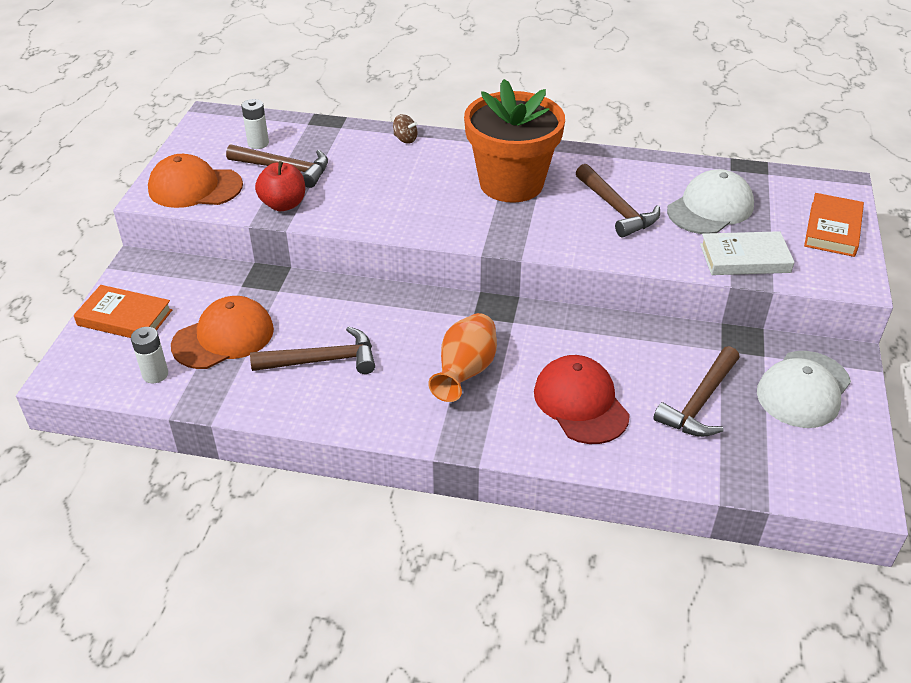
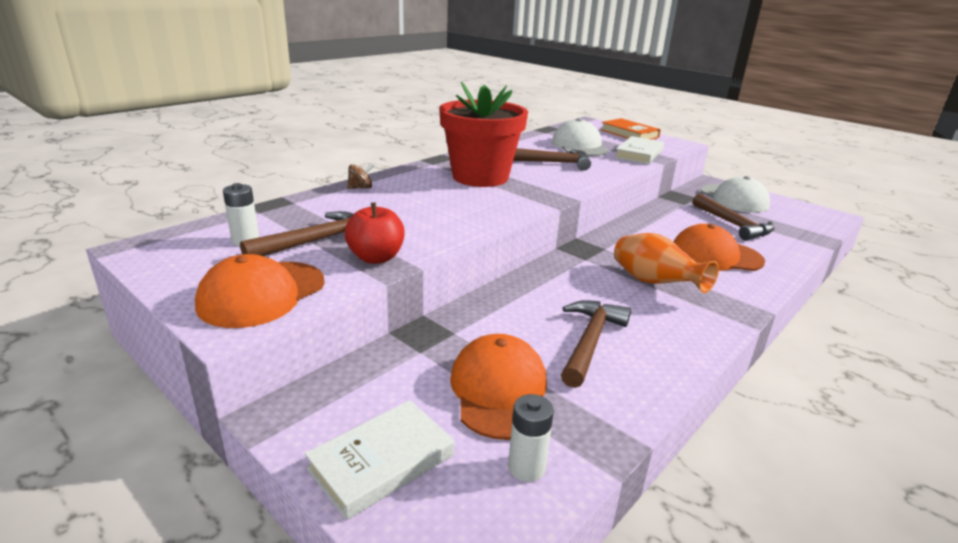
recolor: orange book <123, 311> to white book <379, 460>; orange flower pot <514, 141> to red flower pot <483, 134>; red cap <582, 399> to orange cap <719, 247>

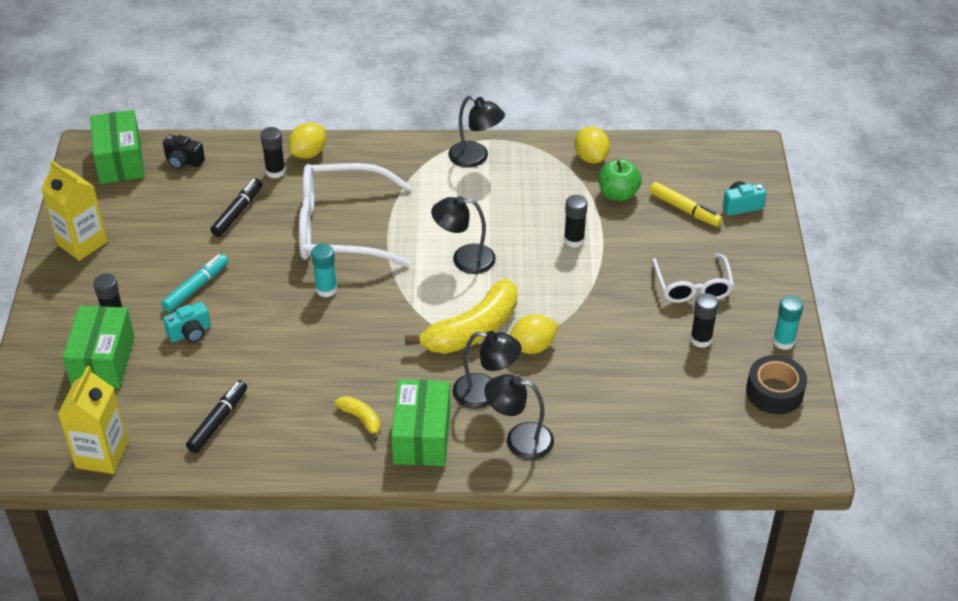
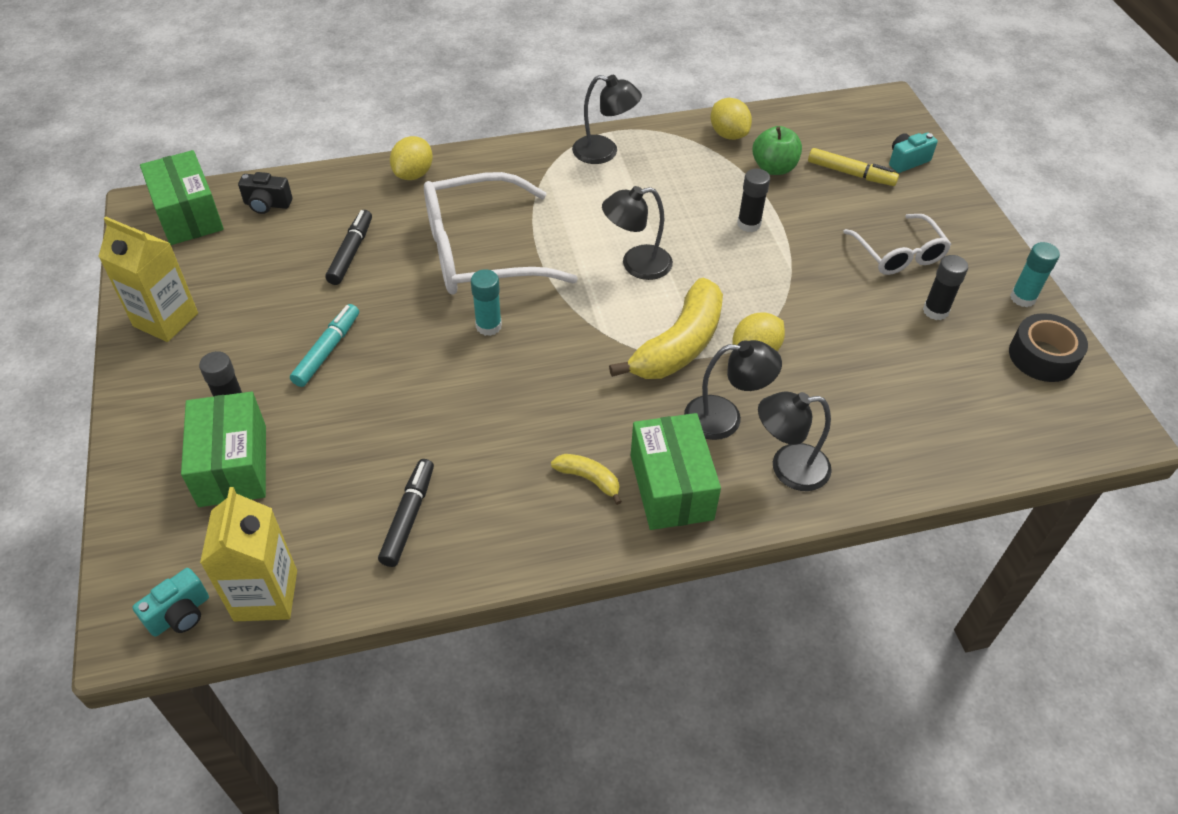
delete: black glue stick <273, 152>
move: turquoise camera <187, 322> to <170, 602>

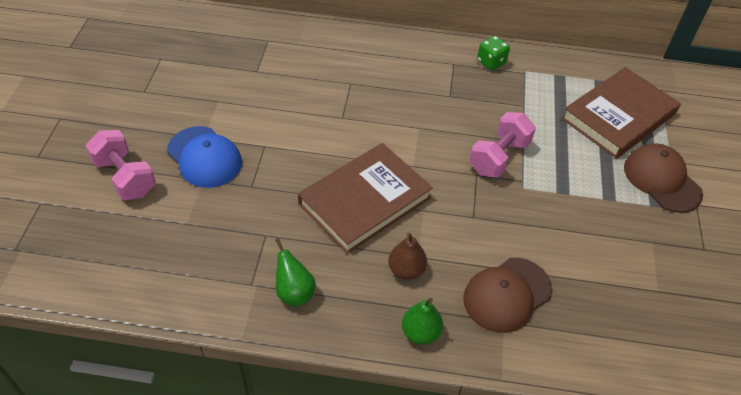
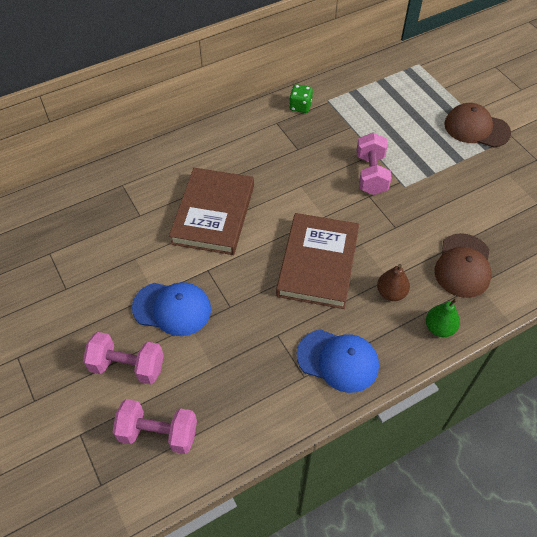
insert: pink dumbbell <155, 426>
move: brown book <621, 113> to <211, 211>
replace: green pear <295, 272> to blue cap <338, 361>

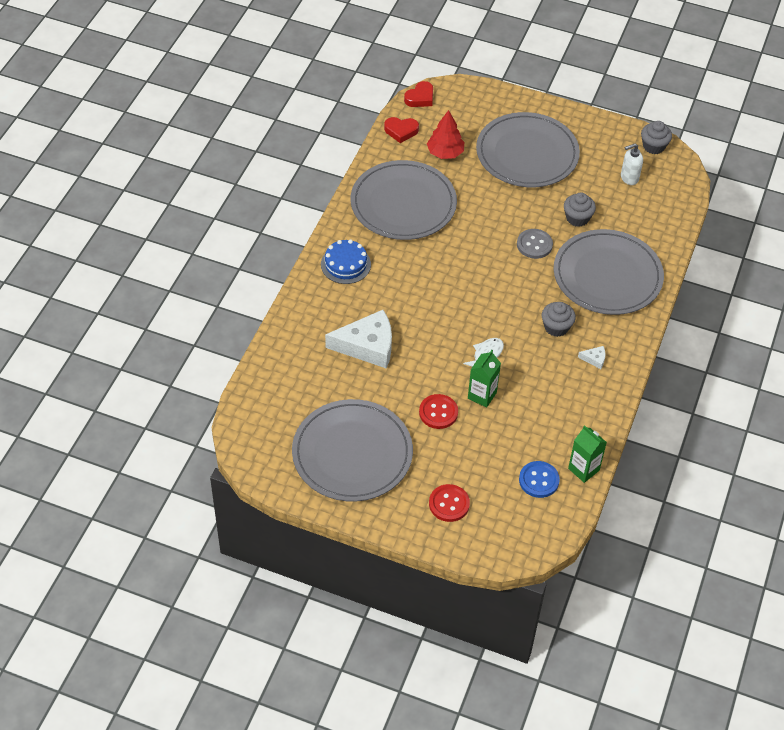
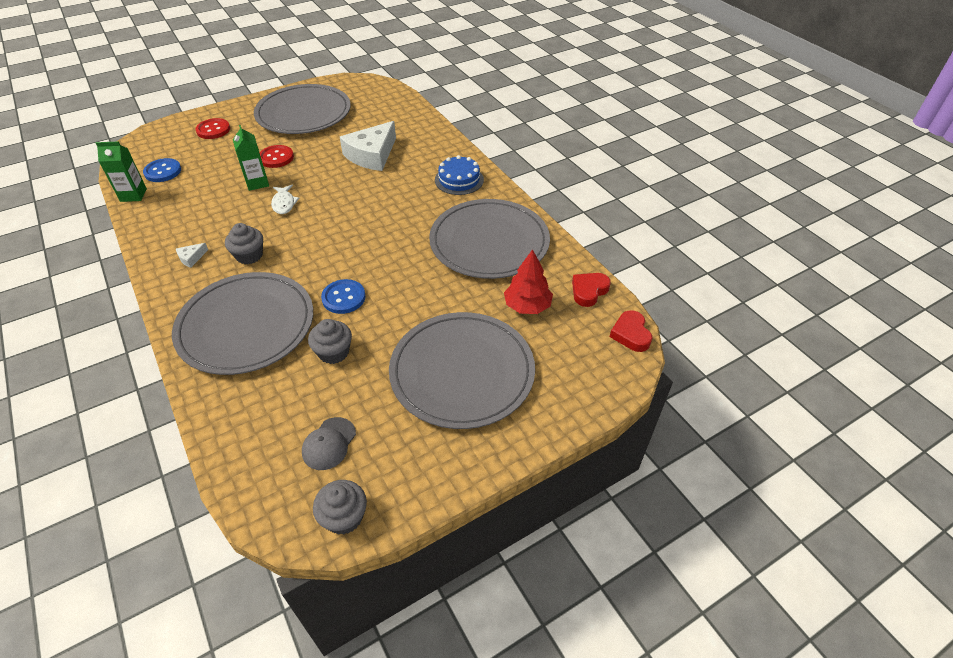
replace: white soap dispenser <632, 164> to grey cap <329, 443>
recolor: grey button <535, 244> to blue button <343, 296>

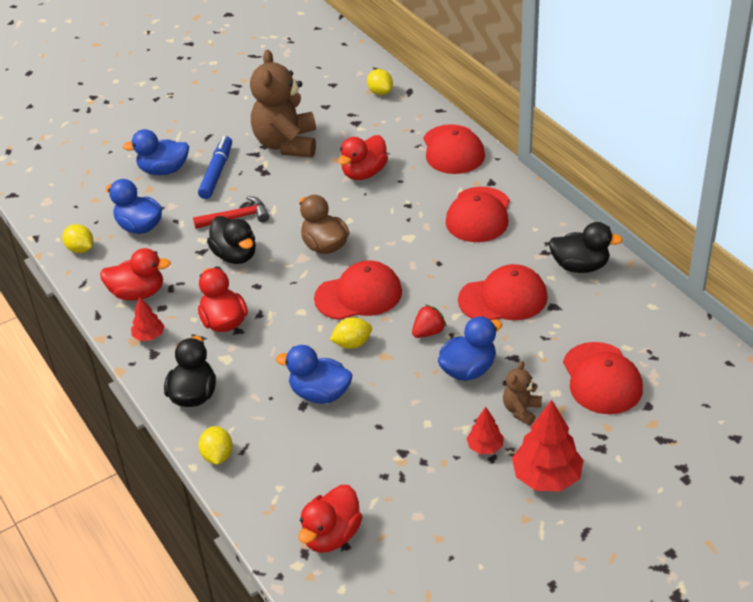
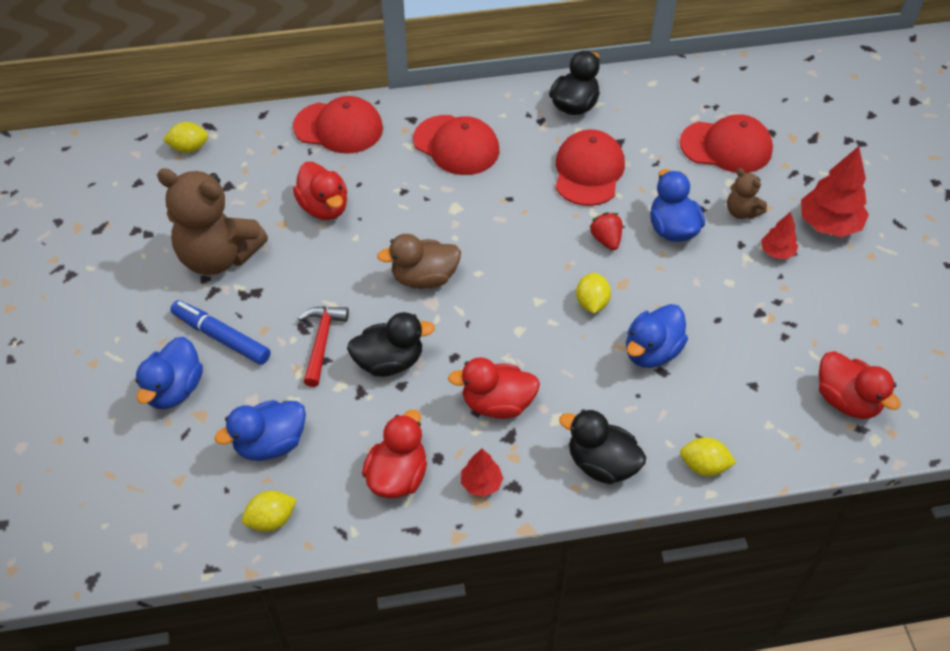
delete: red cap <358, 290>

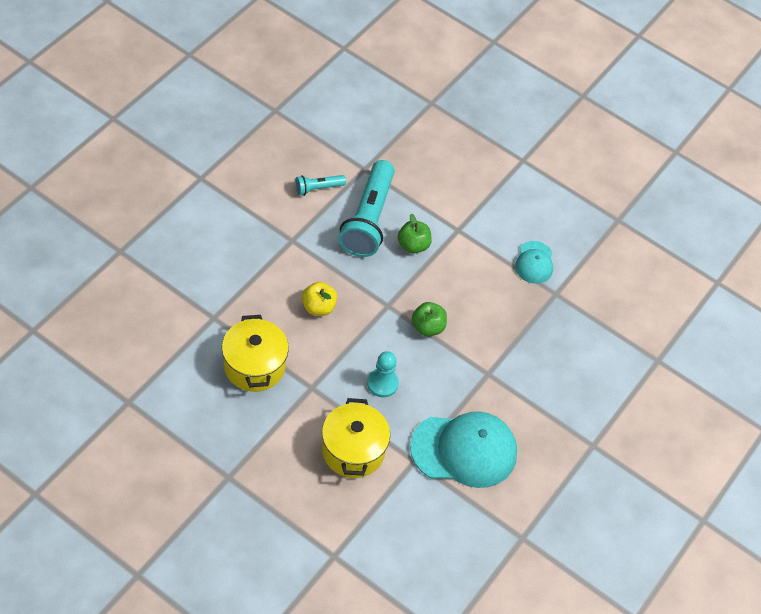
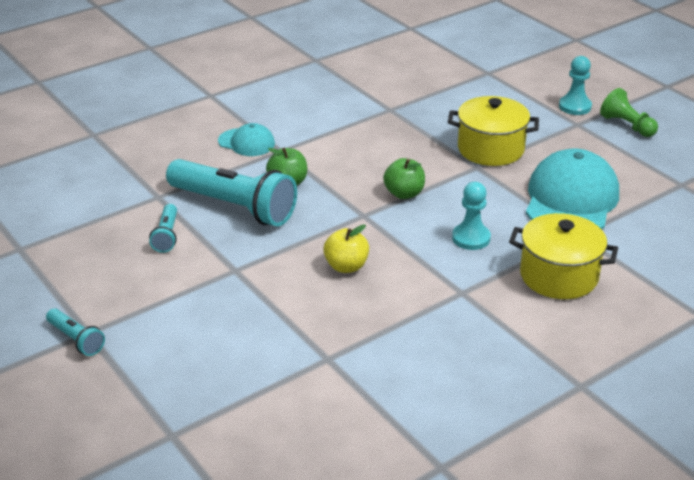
insert: turquoise flashlight <75, 332>; turquoise pawn <575, 85>; green pawn <629, 112>
move: turquoise cap <534, 262> to <246, 139>; yellow pot <255, 353> to <493, 131>

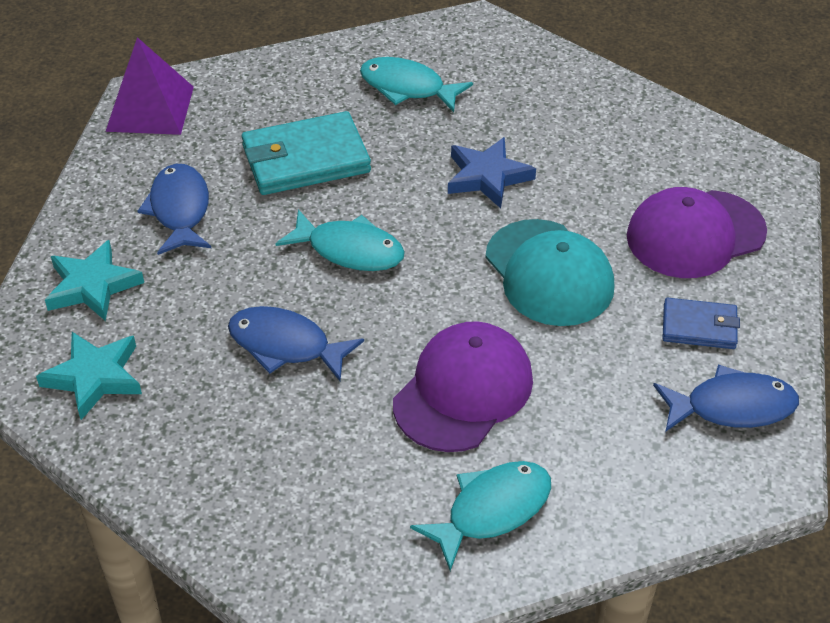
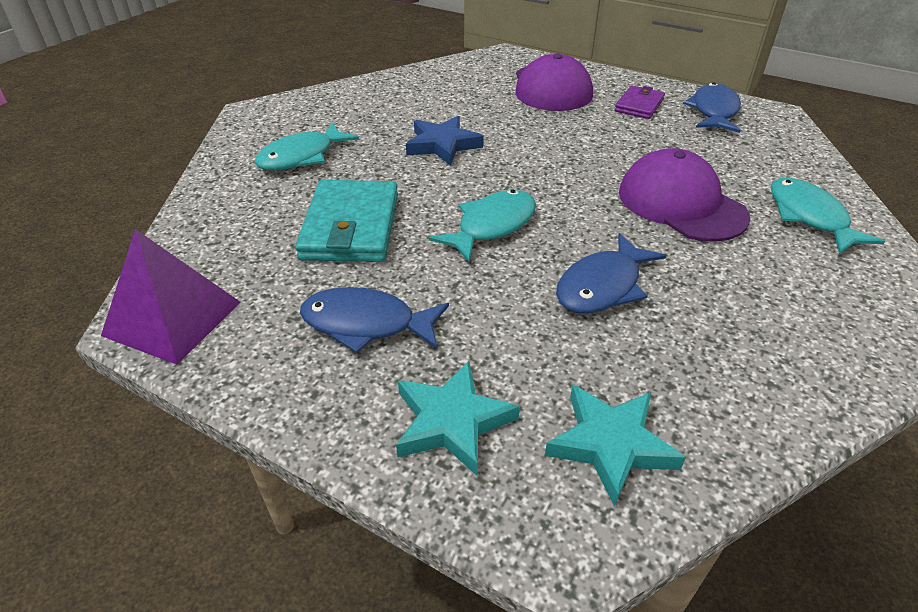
delete: turquoise cap <549, 272>
recolor: blue wallet <701, 323> to purple wallet <640, 102>

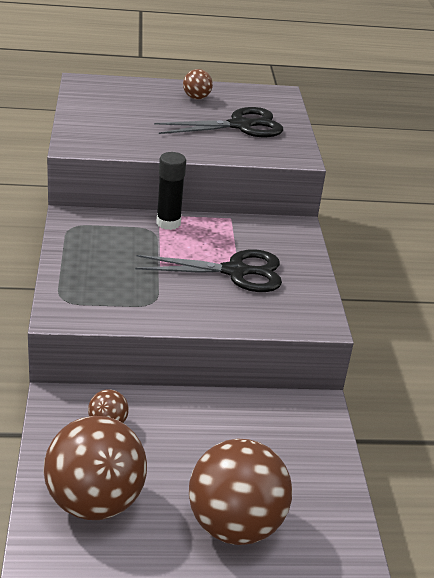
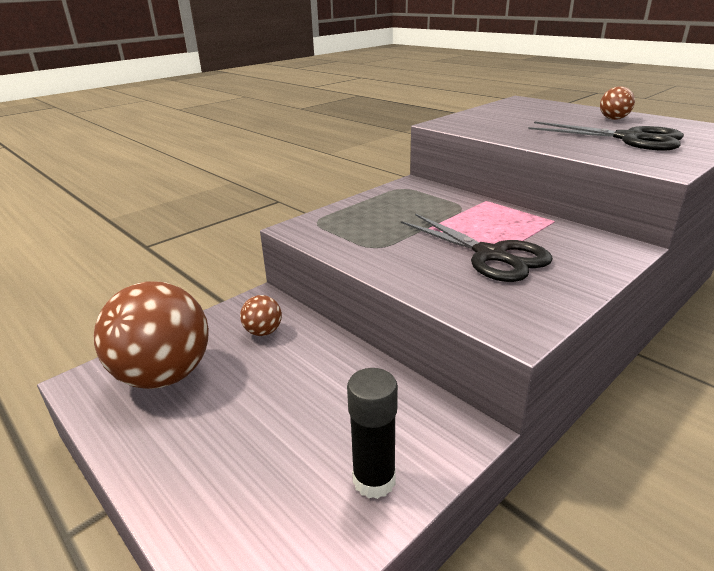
delete: brown ball <240, 492>
move: black glue stick <171, 191> to <372, 433>

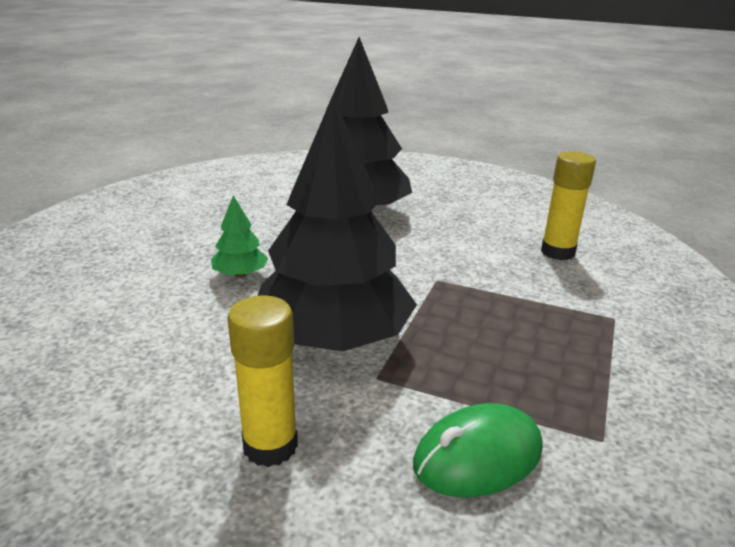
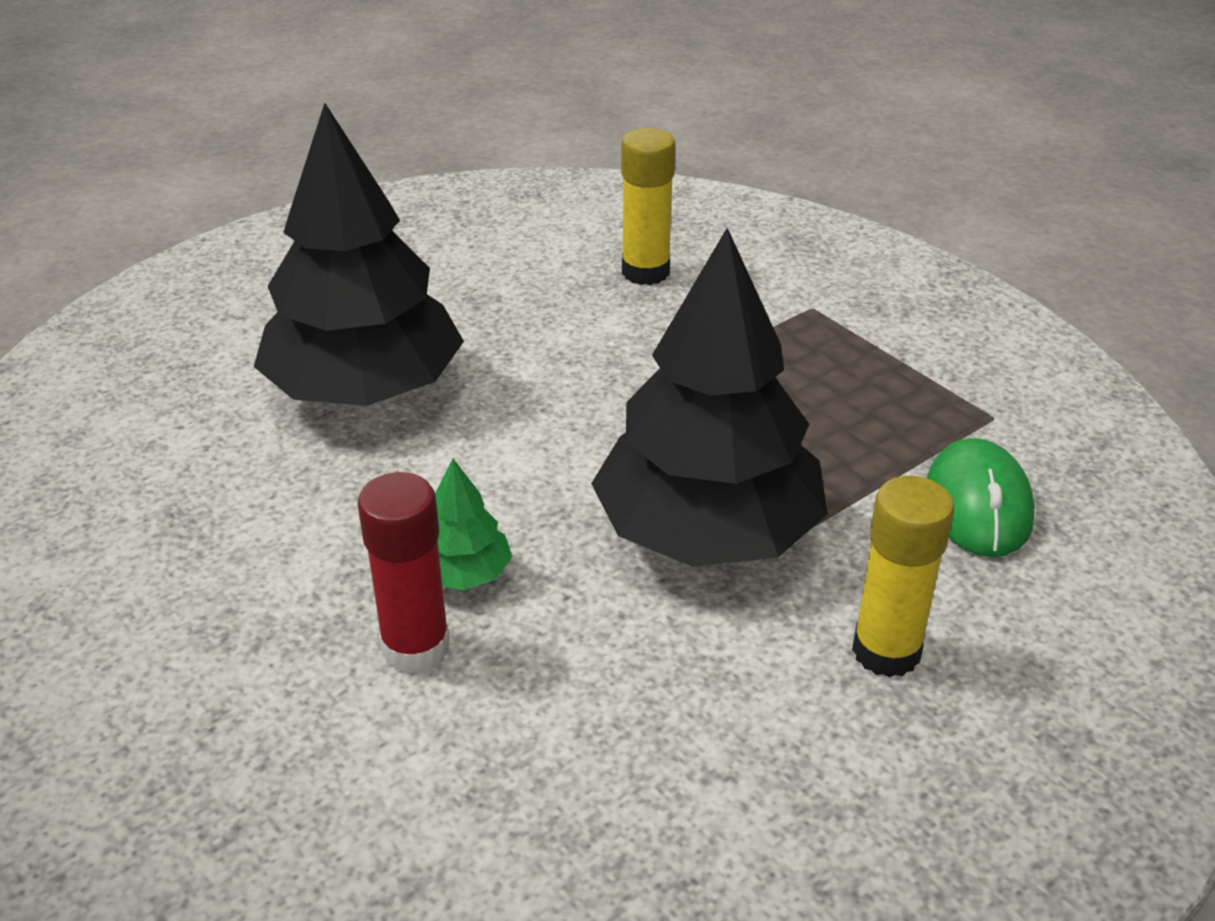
insert: red glue stick <403, 572>

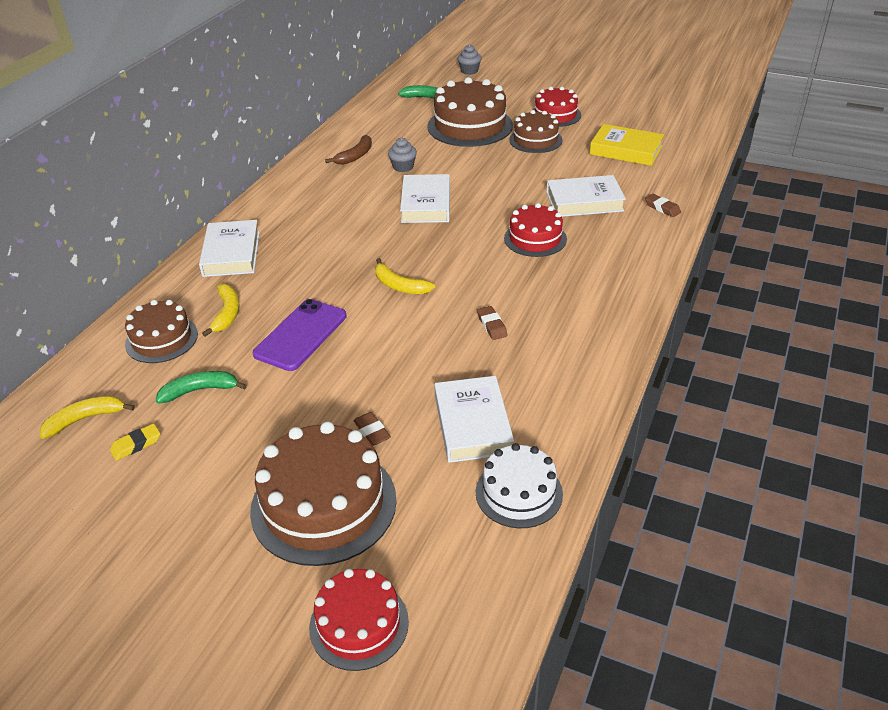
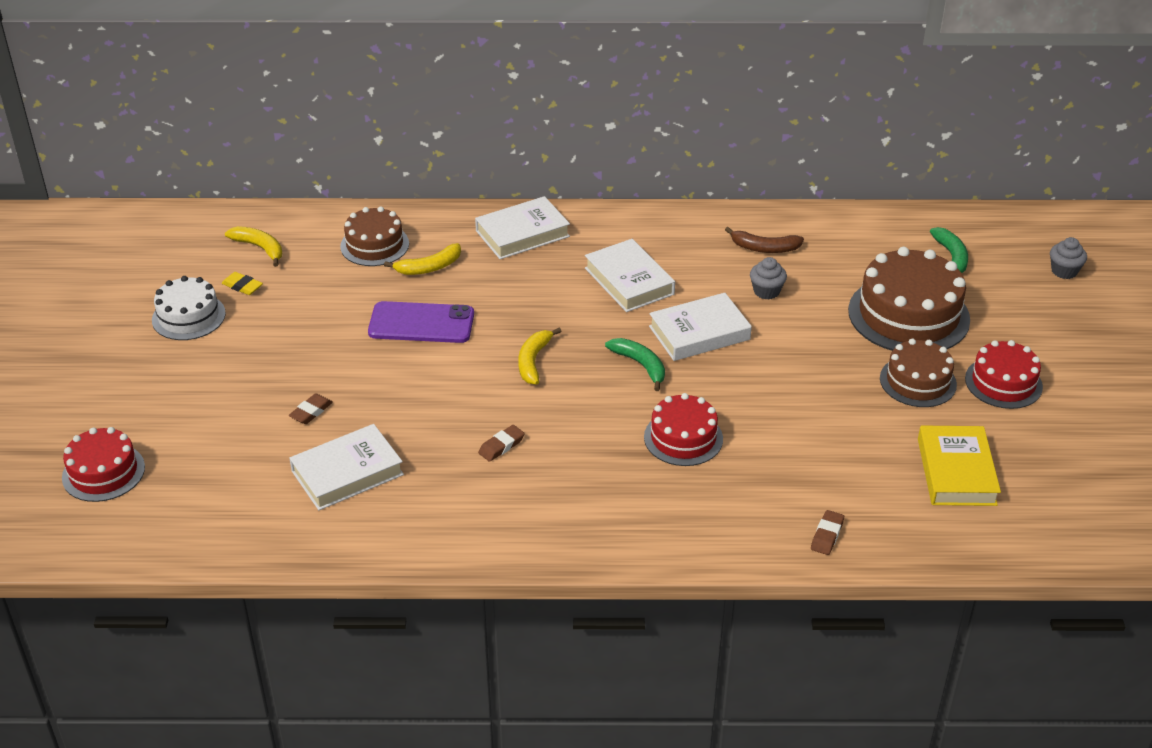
delete: brown cake <323, 493>
move: white cake <519, 485> to <189, 308>; white book <586, 196> to <630, 275>; green banana <201, 387> to <635, 364>

